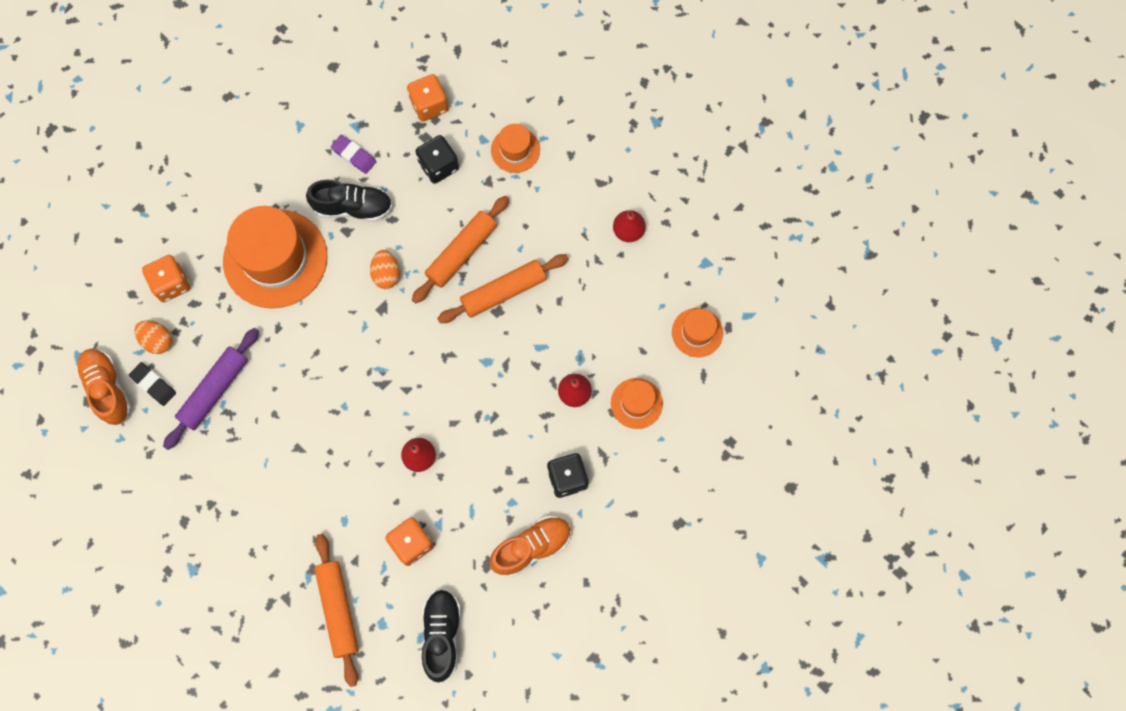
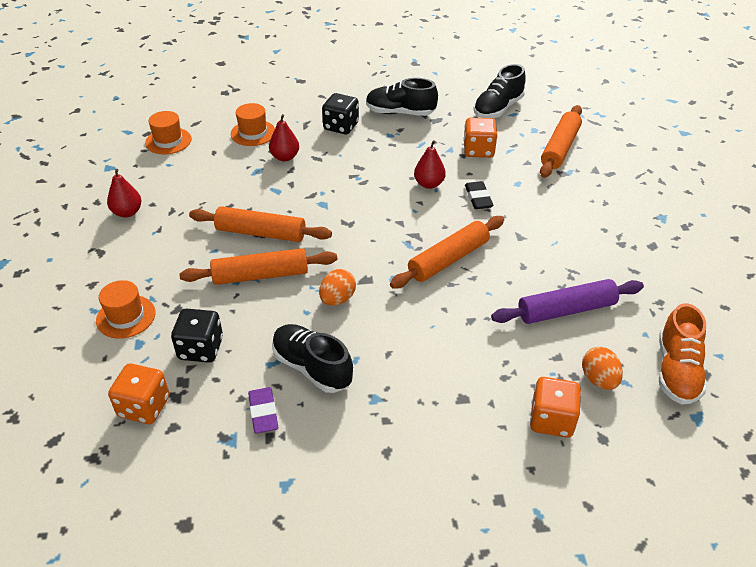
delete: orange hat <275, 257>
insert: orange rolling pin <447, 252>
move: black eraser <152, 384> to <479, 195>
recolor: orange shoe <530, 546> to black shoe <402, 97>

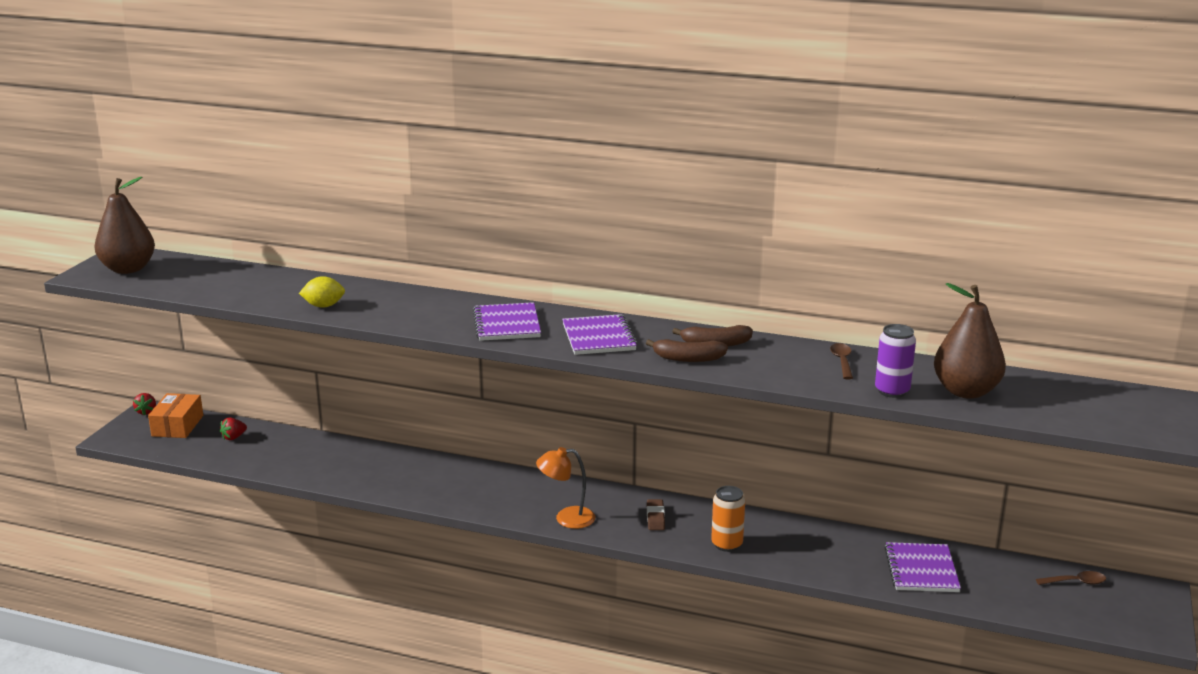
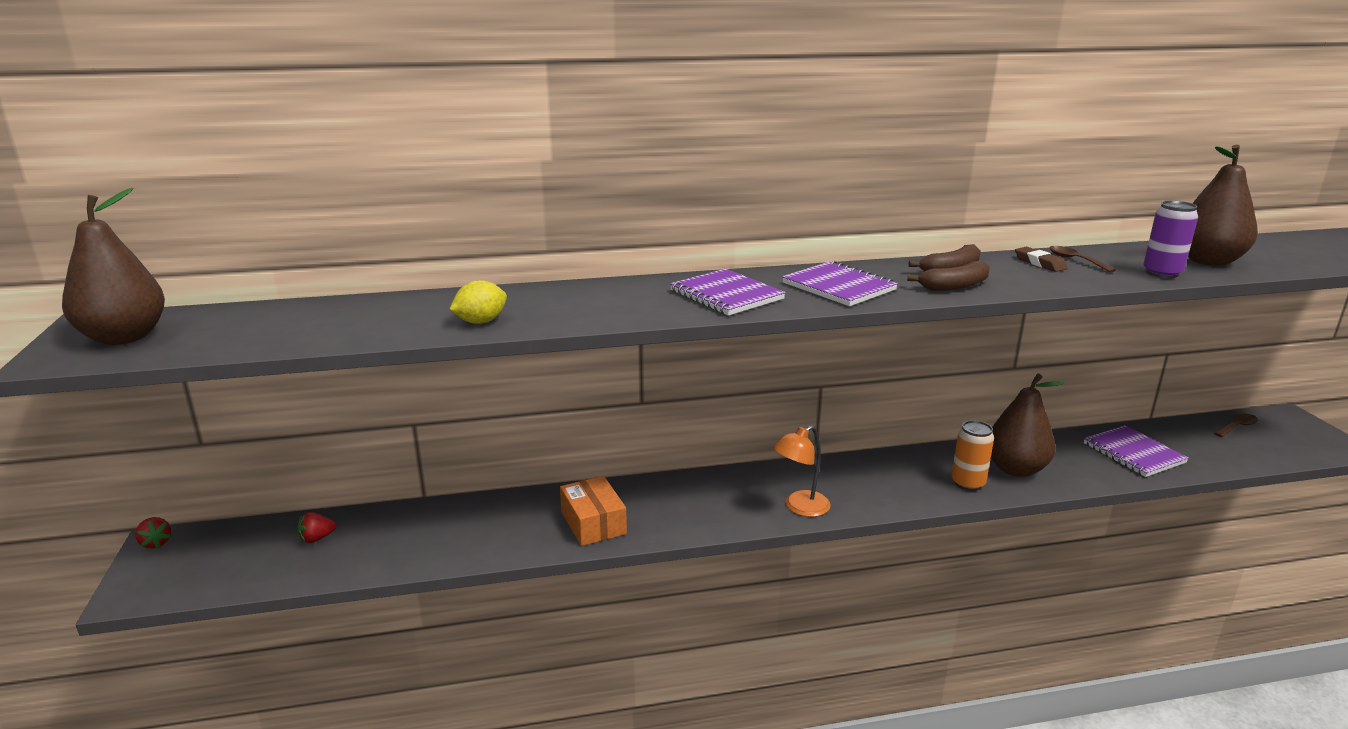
insert: brown pear <1028, 425>
move: orange box <175, 415> to <593, 511>; brown eraser <656, 514> to <1041, 259>
rotate: red strawberry <233, 428> = <316, 527> 45 degrees clockwise

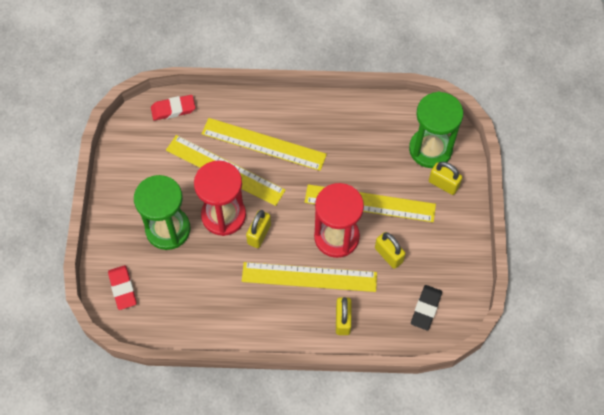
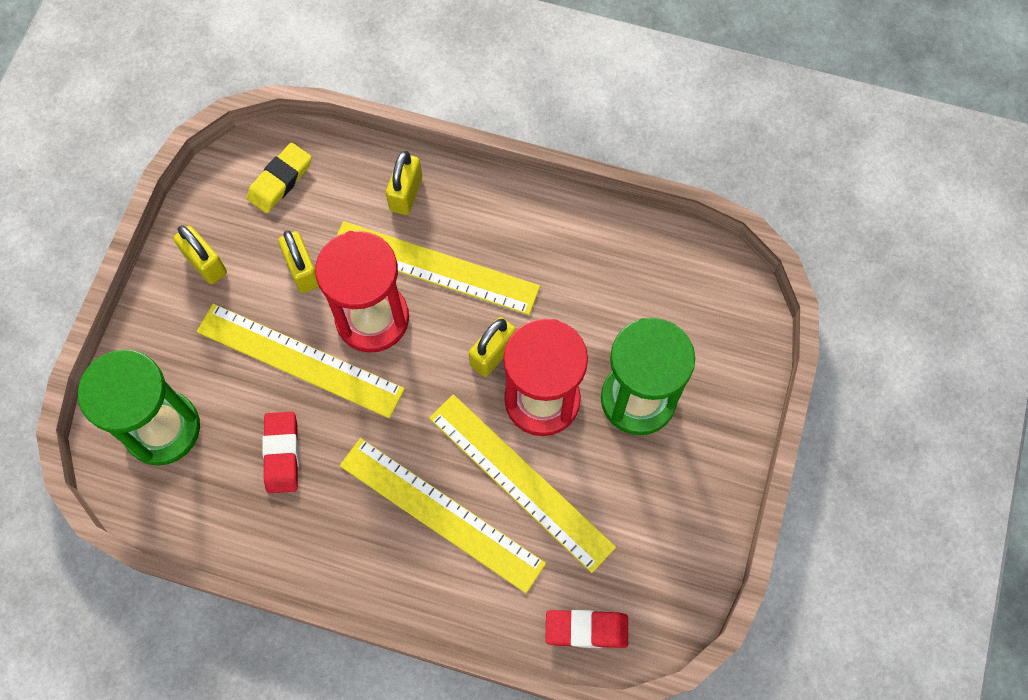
move: yellow padlock <445, 178> to <200, 255>; red eraser <122, 287> to <280, 452>
recolor: black eraser <426, 308> to yellow eraser <279, 178>

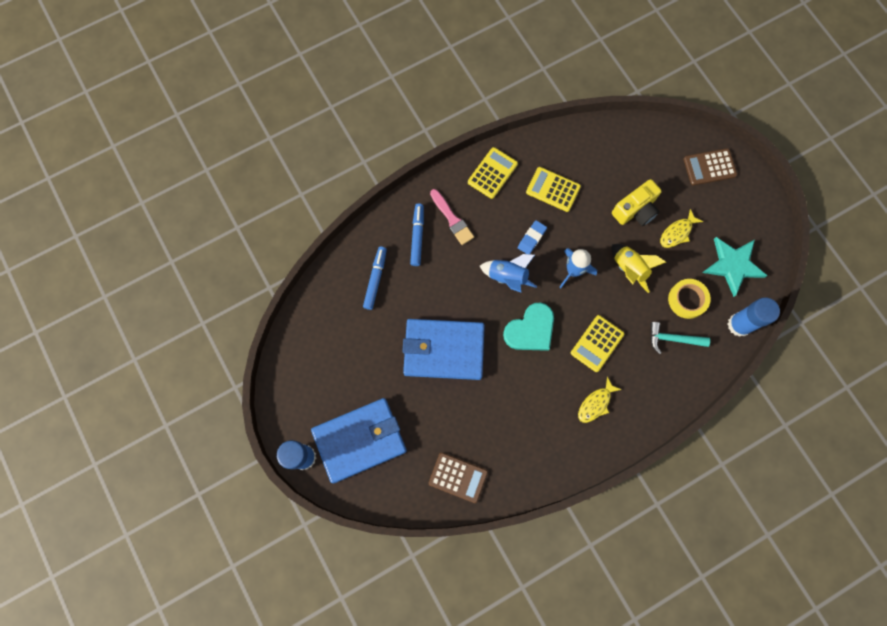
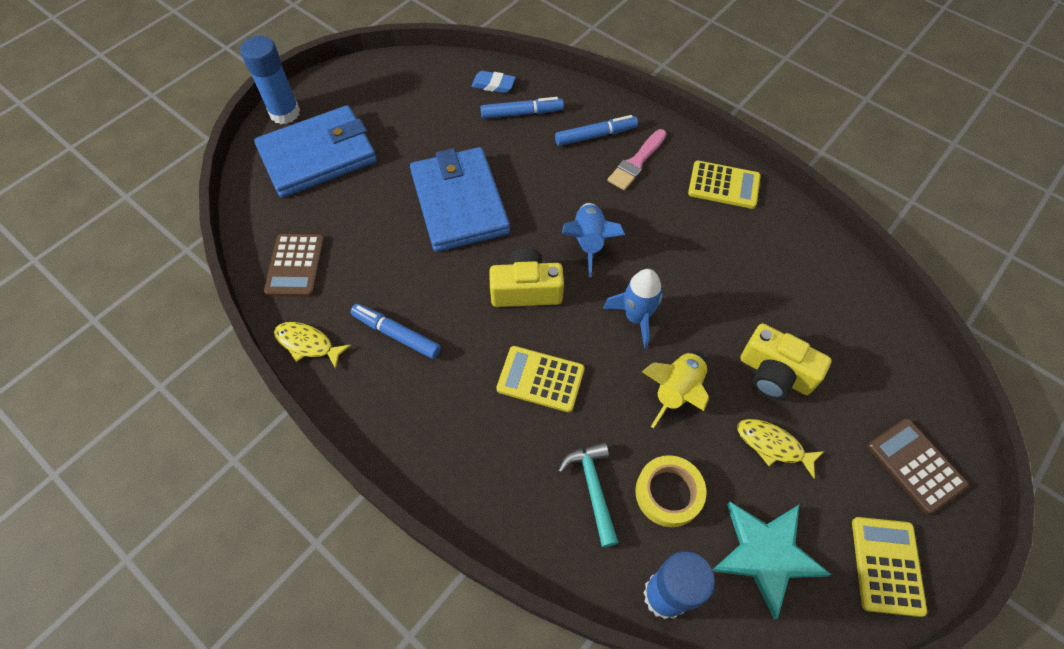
insert: blue marker <395, 331>
move: yellow fish <600, 400> to <312, 345>; blue eraser <532, 237> to <493, 82>; yellow calculator <553, 189> to <889, 567>
replace: turquoise heart <528, 326> to yellow camera <526, 277>
rotate: blue wallet <359, 440> = <315, 151> 75 degrees counterclockwise

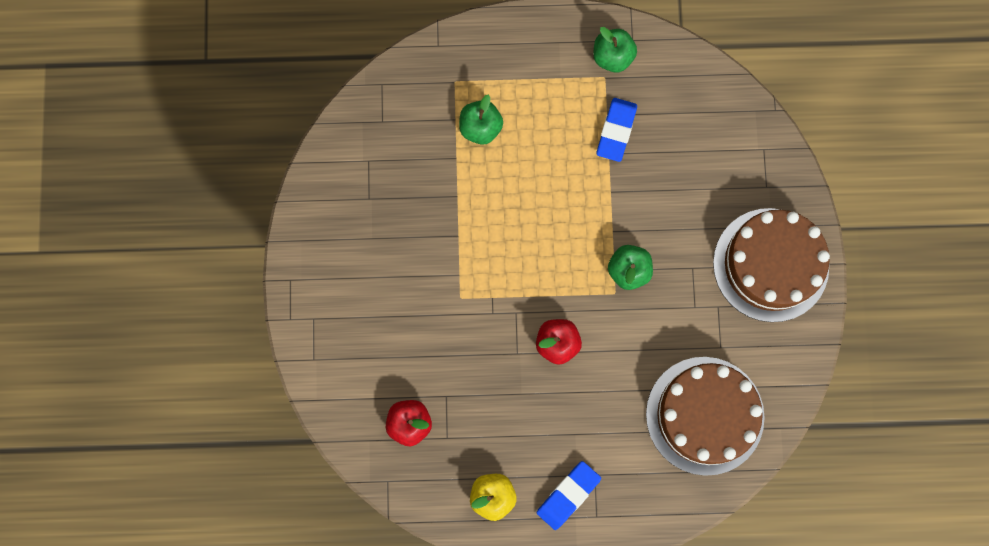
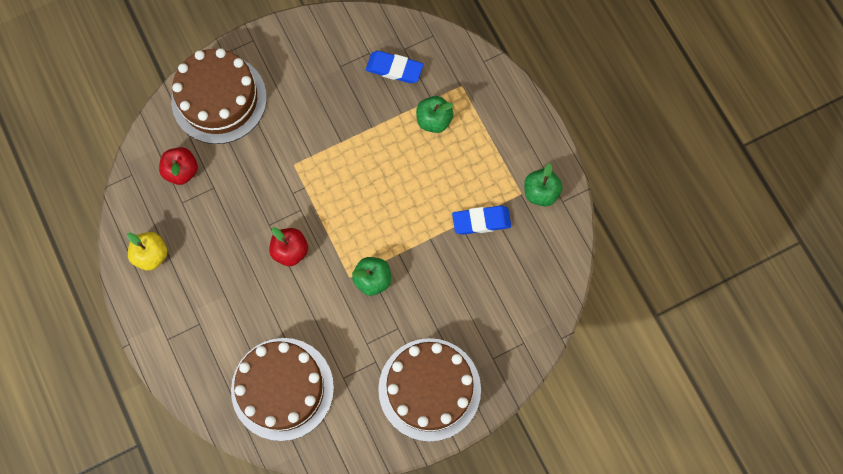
insert: brown cake <219, 96>
move: blue eraser <568, 495> to <394, 67>

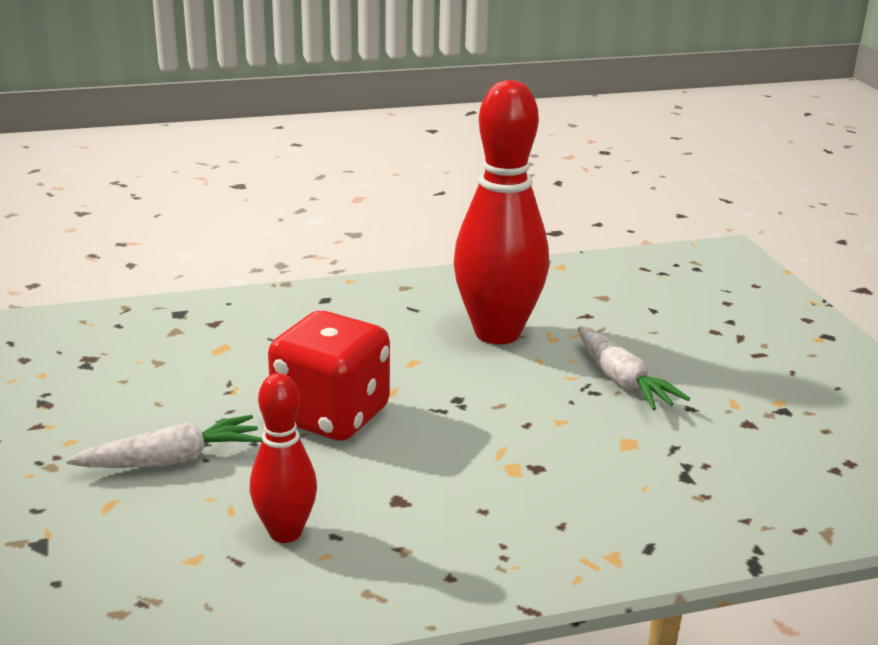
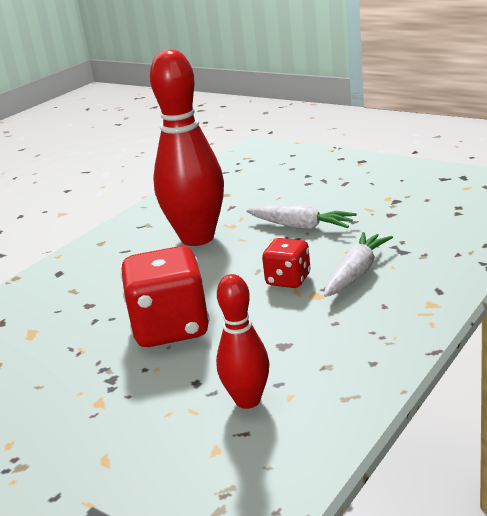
insert: red dice <286, 263>
move: white carrot <164, 441> to <358, 264>

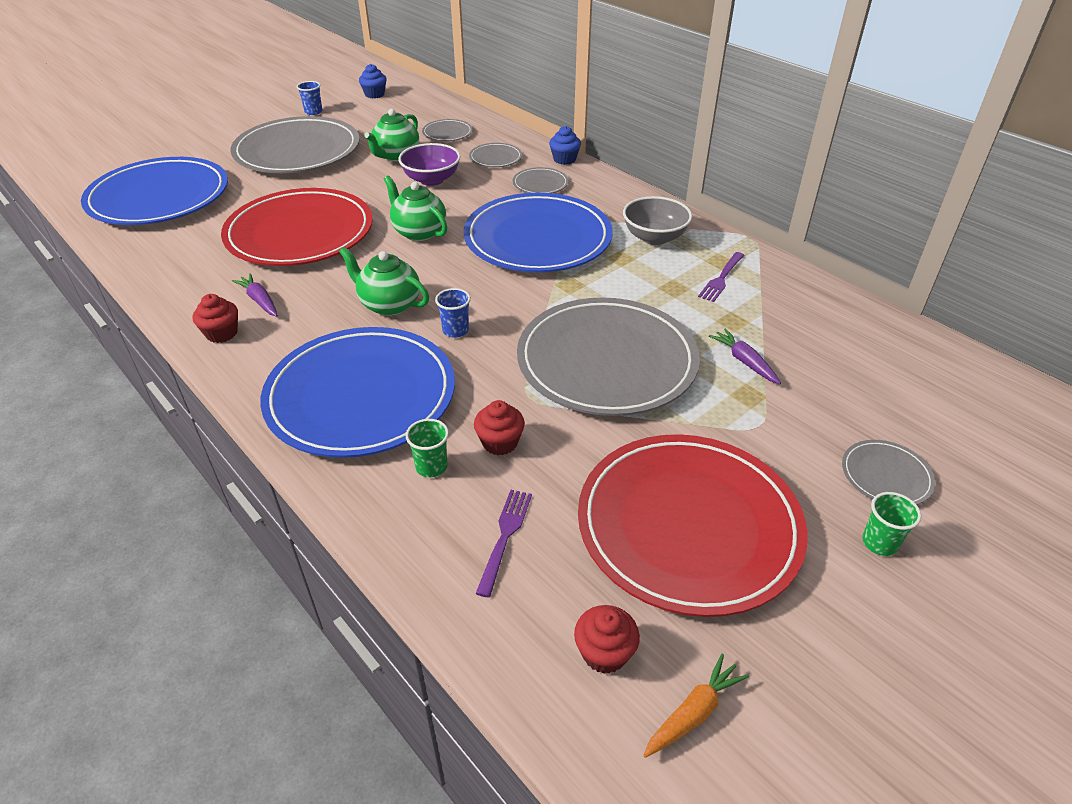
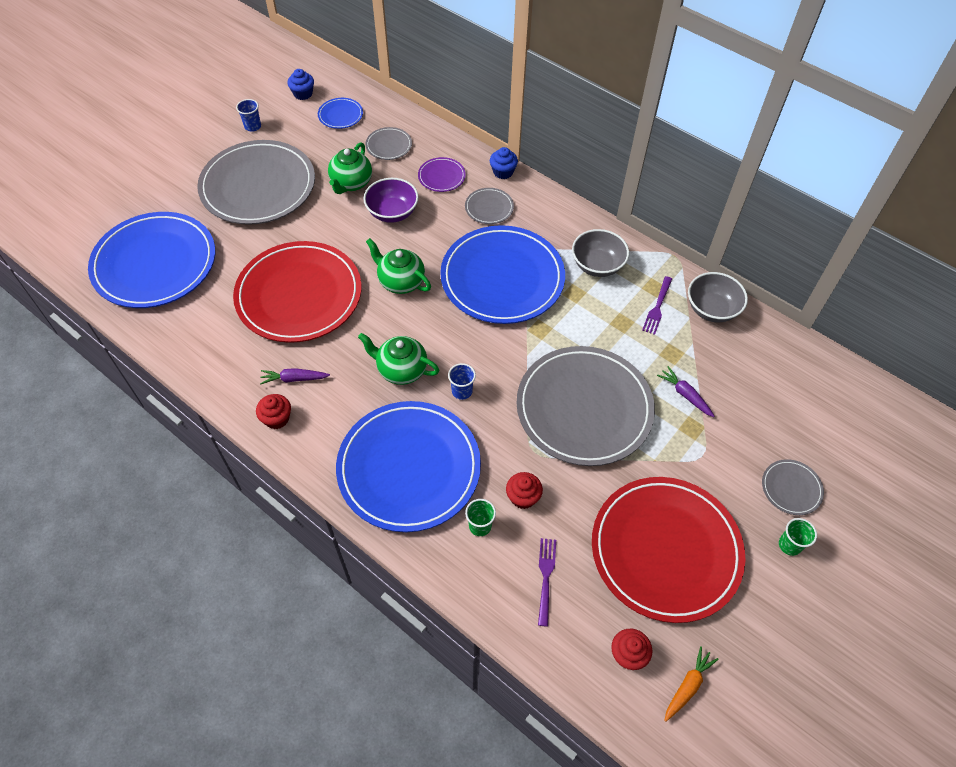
insert: blue plate <340, 113>; grey bowl <718, 297>
recolor: grey plate <495, 155> to purple plate <442, 174>
rotate: purple carrot <255, 295> = <295, 376> 45 degrees counterclockwise

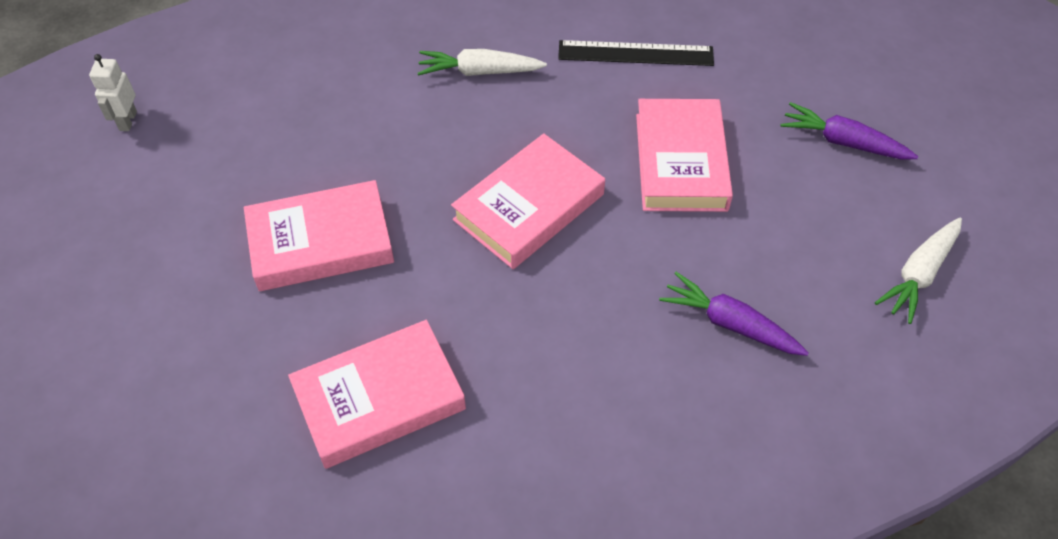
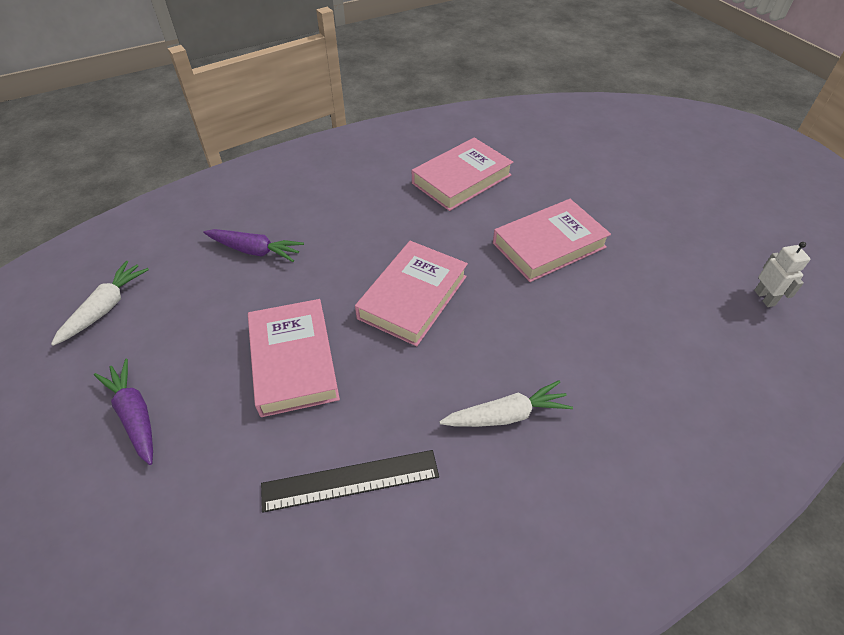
rotate: purple carrot <849, 131> = <123, 411> 135 degrees counterclockwise

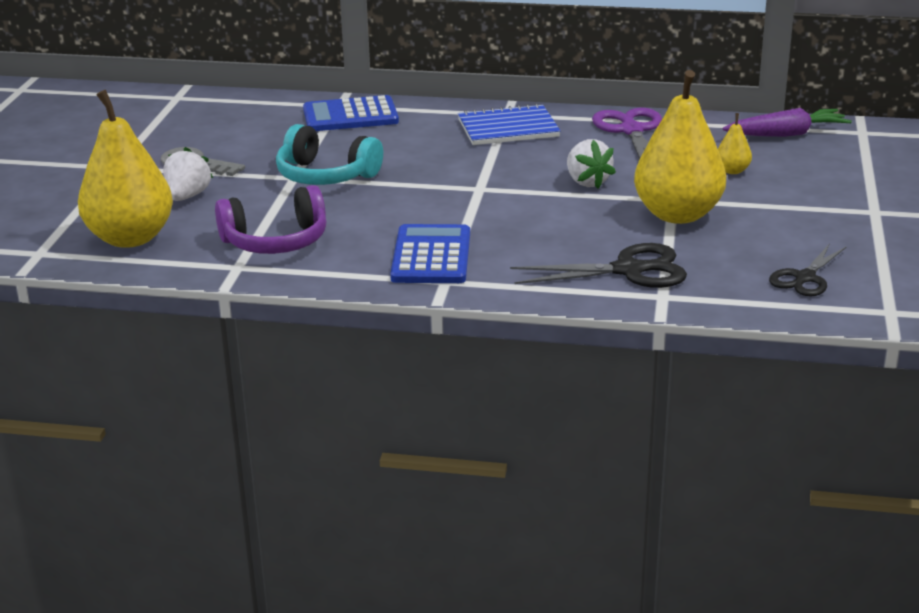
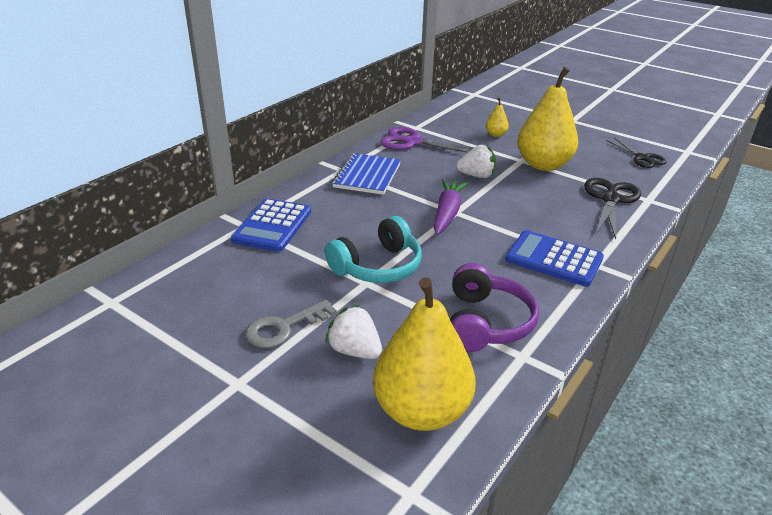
move: purple carrot <787, 122> to <451, 207>

